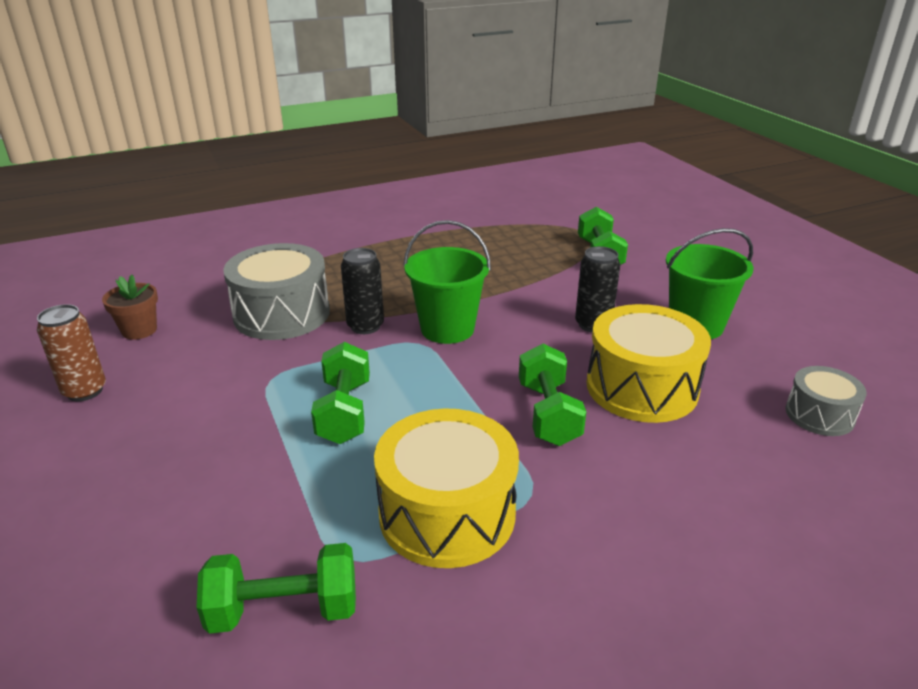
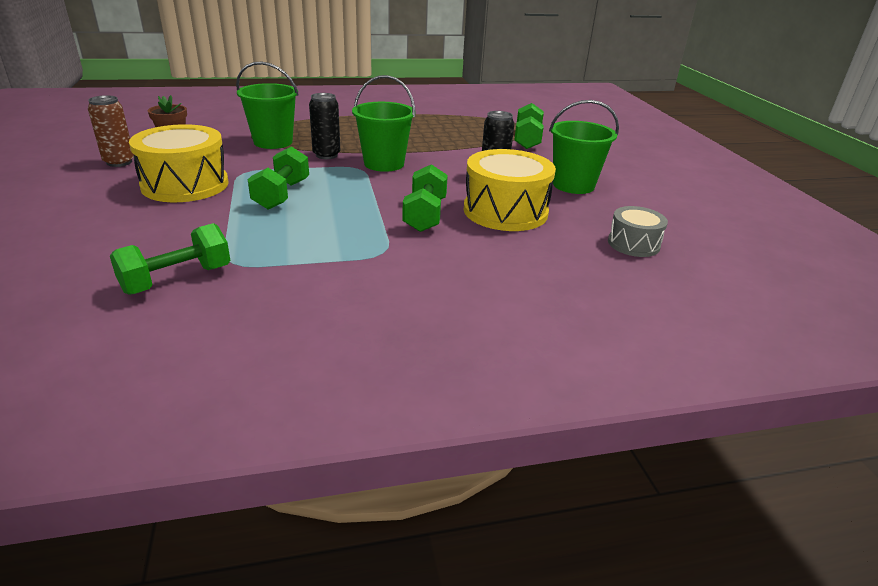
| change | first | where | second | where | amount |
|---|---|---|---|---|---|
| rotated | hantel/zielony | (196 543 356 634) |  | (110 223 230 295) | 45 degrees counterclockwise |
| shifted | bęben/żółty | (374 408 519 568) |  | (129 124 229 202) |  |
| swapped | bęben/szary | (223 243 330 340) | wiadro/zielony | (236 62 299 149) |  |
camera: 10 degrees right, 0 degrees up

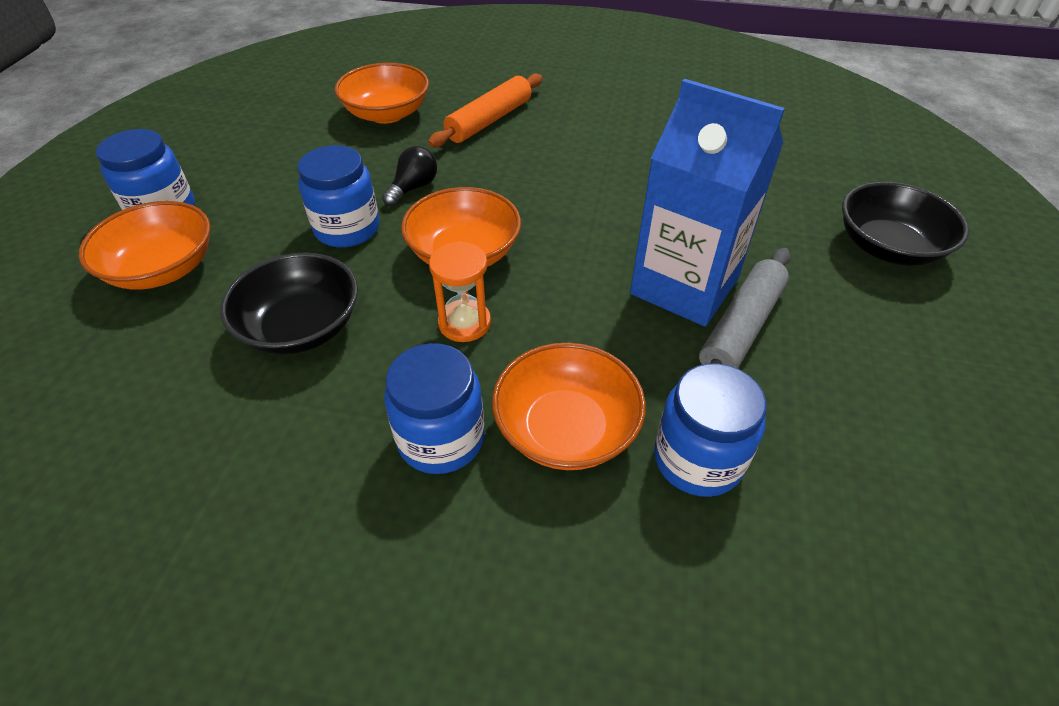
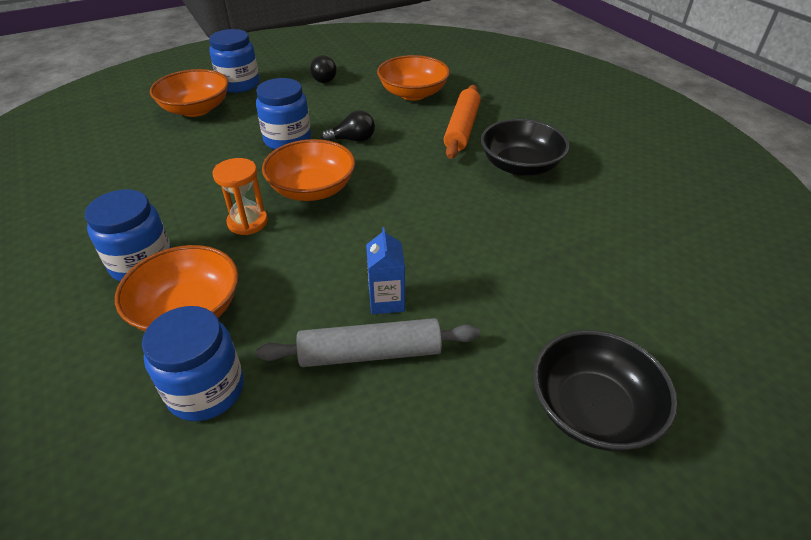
| change | first | where | second | where | amount |
|---|---|---|---|---|---|
| new |  |  | żarówka/czarny | (310 55 337 83) |  |
| scaled | karton mleka/niebieski | (630 79 785 326) |  | (366 227 405 314) | x0.44 |
| rotated | wałek do ciasta/pomarańczowy | (428 73 542 147) |  | (444 85 480 159) | 75 degrees counterclockwise |
| shifted | miska/czarny | (220 253 358 354) |  | (481 119 569 176) |  |
camera: 50 degrees right, 5 degrees down

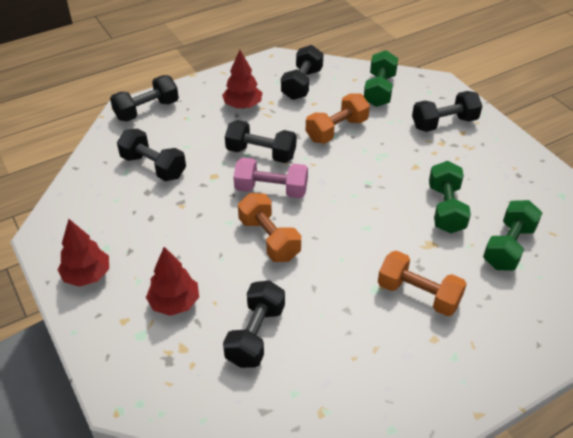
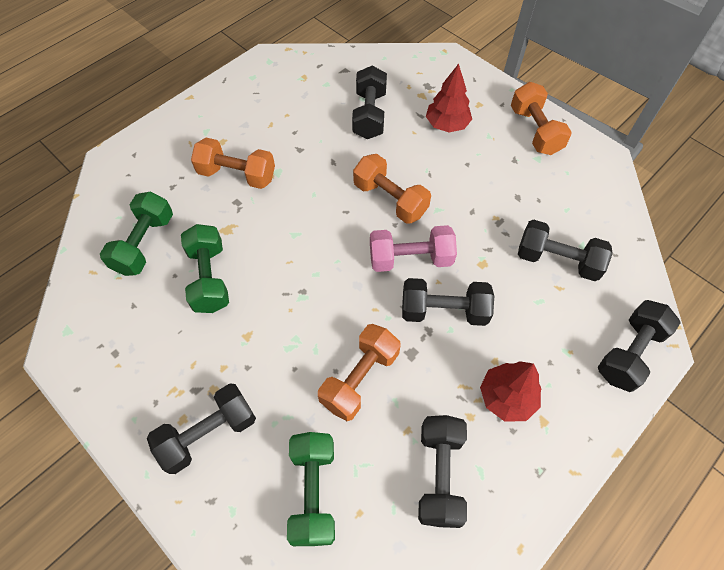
| change | first | where | second | where | amount |
|---|---|---|---|---|---|
| swapped | drzewko/czerwony | (58 219 109 287) | hantel/pomarańczowy | (511 82 572 155) |  |
camera: 165 degrees right, 15 degrees up

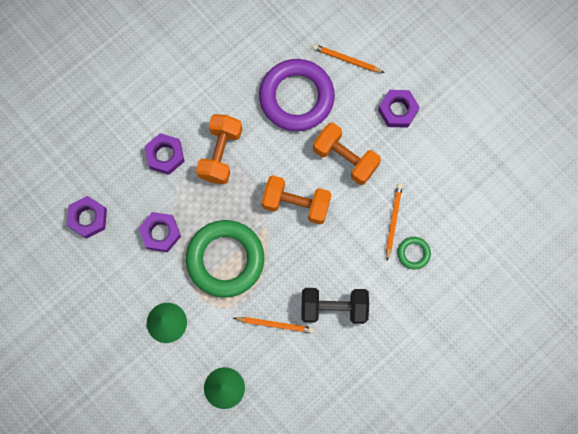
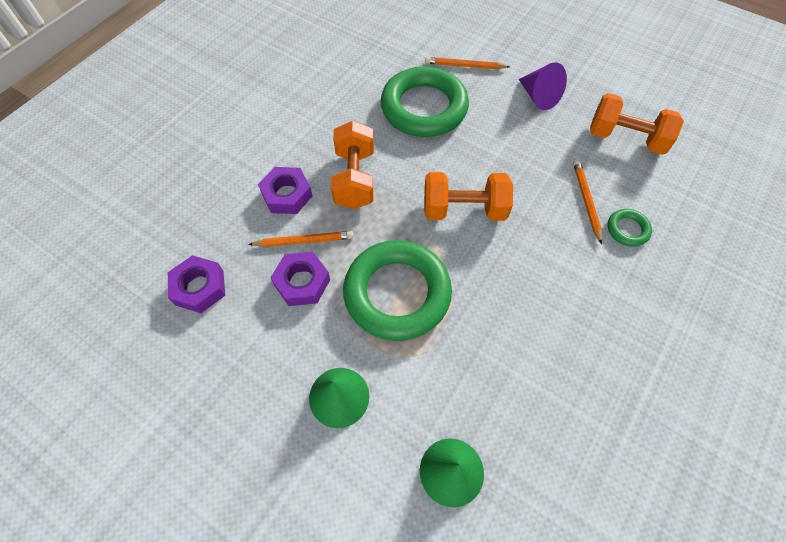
| change | first | where | second | where | amount |
|---|---|---|---|---|---|
| shifted | ołówek/pomarańczowy | (234 317 314 333) |  | (248 231 353 247) |  |
| repainted | pierścień/fioletowy | (259 59 335 131) | pierścień/zielony | (381 66 469 137) |  |
| swapped | nakrętka/fioletowy | (378 90 420 128) | stożek/fioletowy | (519 62 567 110) |  |
| shifted | hantel/pomarańczowy | (313 123 381 185) |  | (590 93 684 155) |  |
| gone | hantel/czarny | (301 288 369 324) |  |  |  |
camera: 15 degrees left, 15 degrees down

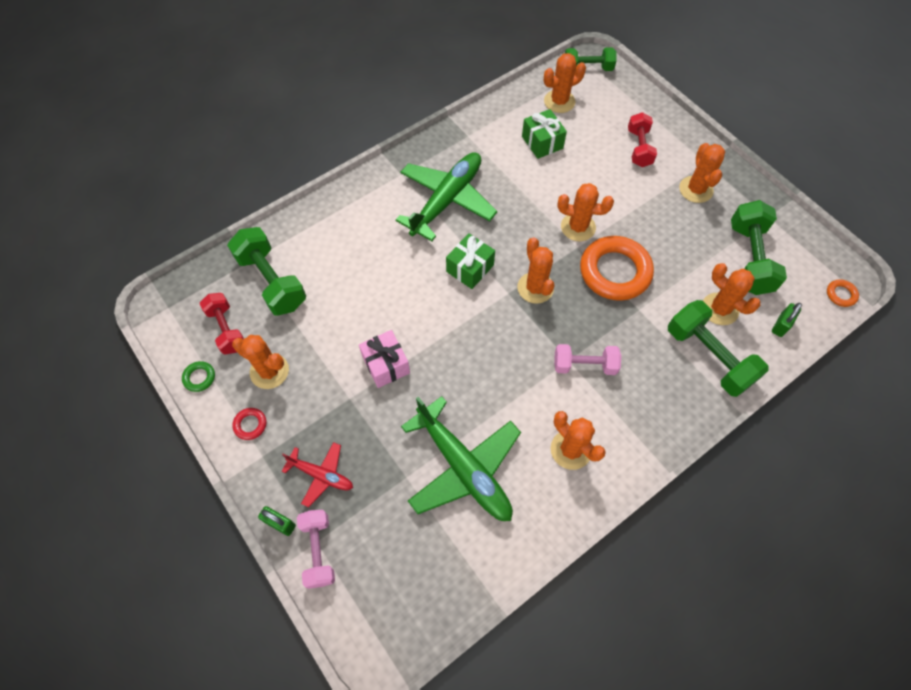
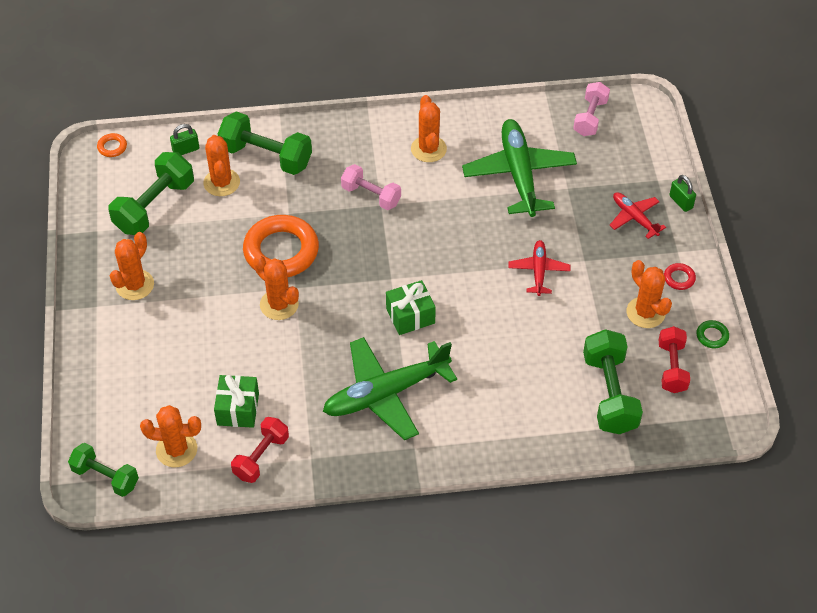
| change | first | where | second | where | amount |
|---|---|---|---|---|---|
| rotated | hantel/zielony | (668 300 769 397) |  | (218 111 312 175) | 60 degrees counterclockwise |
| shifted | hantel/czerwony | (628 112 657 167) |  | (231 417 289 483) |  |
| swapped | prezent/różowy | (359 330 410 388) | samolot/czerwony | (508 240 570 296) |  |
| shifted | hantel/różowy | (297 510 335 589) |  | (573 82 610 136) |  |
| gone | kaktus/pomarańczowy | (517 237 554 304) |  |  |  |
camera: 150 degrees left, 10 degrees down

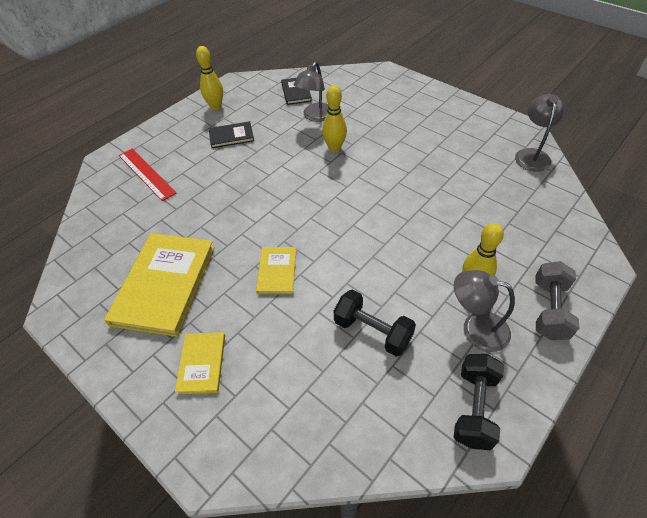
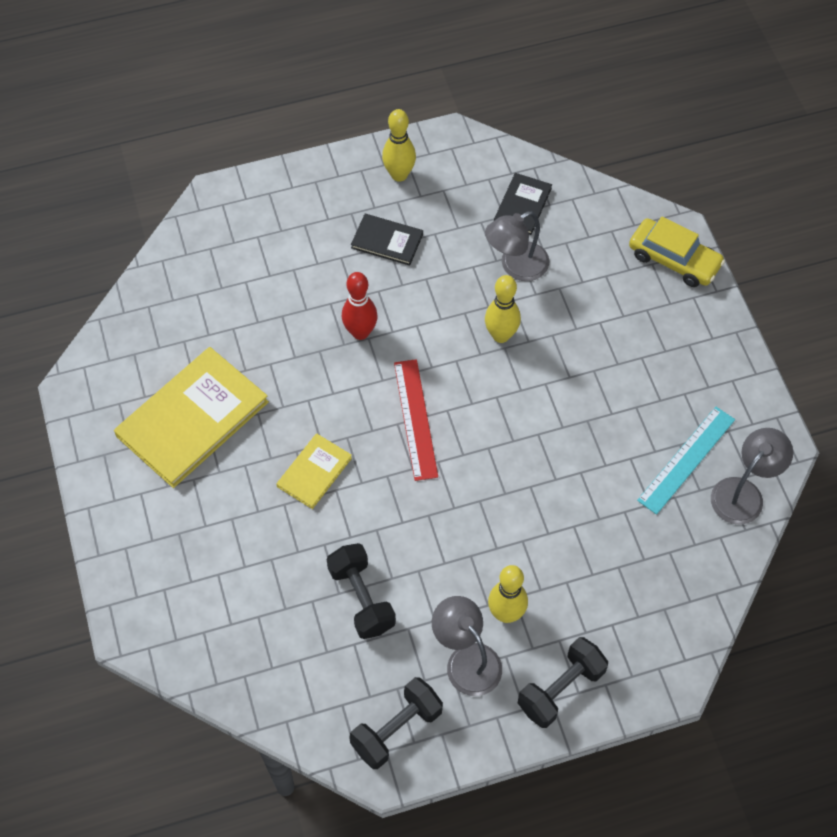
| change | first | where | second | where | amount |
|---|---|---|---|---|---|
| new |  |  | kręgiel/czerwony | (342 272 378 340) |  |
| shifted | linijka/czerwony | (119 149 176 201) |  | (394 359 438 481) |  |
| repainted | hantel/szary | (536 261 579 340) | hantel/czarny | (518 637 608 728) |  |
| new |  |  | samochód/żółty | (629 216 725 287) |  |
| new |  |  | linijka/turkusowy | (637 407 735 515) |  |
| gone | książka/żółty | (175 332 225 394) |  |  |  |
camera: 30 degrees right, 10 degrees up

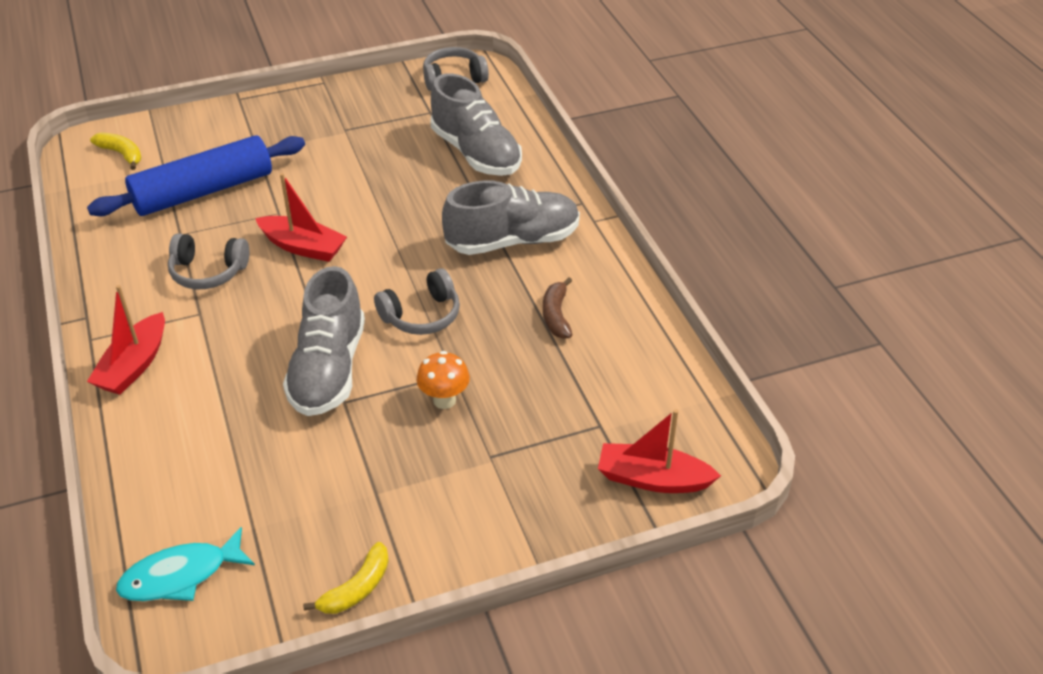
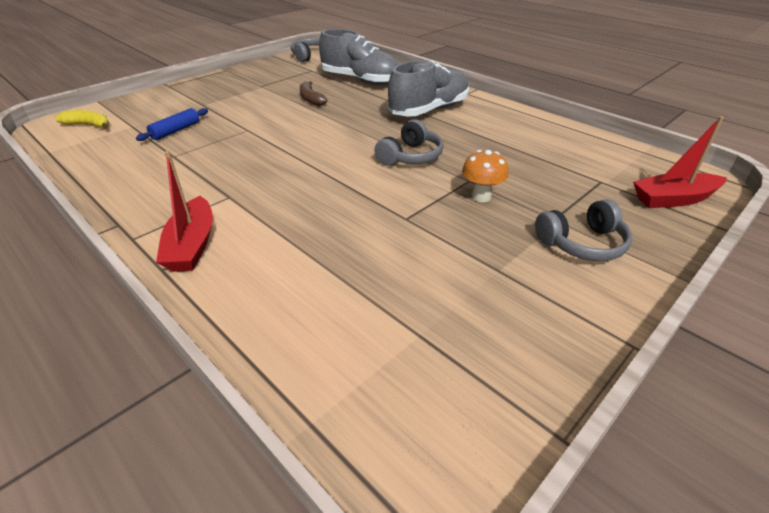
| change | first | where | second | where | amount |
|---|---|---|---|---|---|
| scaled | wałek do ciasta/niebieski | (87 135 305 216) |  | (136 108 208 141) | x0.45 |
| shifted | banan/brązowy | (543 277 572 339) |  | (300 81 328 106) |  |
| shifted | słuchawki/szary | (168 233 250 289) |  | (535 199 632 261) |  |
| gone | ryba/turkusowy | (116 527 255 601) |  |  |  |
| gone | łódka/czerwony | (255 173 347 262) |  |  |  |
| gone | but/szary | (283 266 365 416) |  |  |  |
| gone | banan/żółty | (303 542 389 614) |  |  |  |
camera: 25 degrees left, 5 degrees down

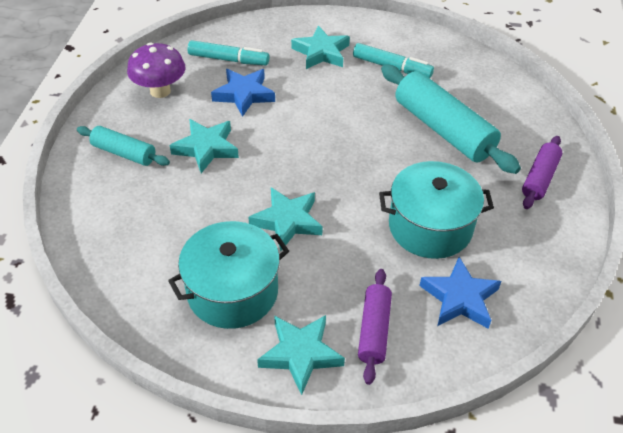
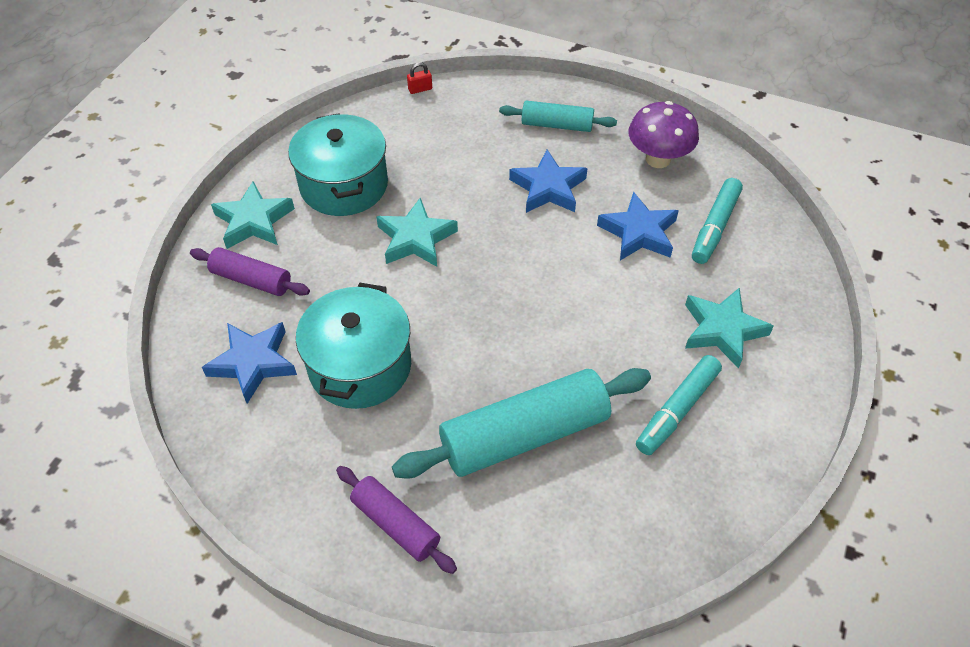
| change | first | where | second | where | amount |
|---|---|---|---|---|---|
| new |  |  | kłódka/czerwony | (407 62 432 94) |  |
| rotated | wałek do ciasta/turkusowy | (77 126 170 166) |  | (499 101 617 132) | 60 degrees clockwise |
| repainted | gwiazda/turkusowy | (170 119 239 173) | gwiazda/niebieski | (509 150 588 213) |  |
camera: 105 degrees right, 5 degrees up

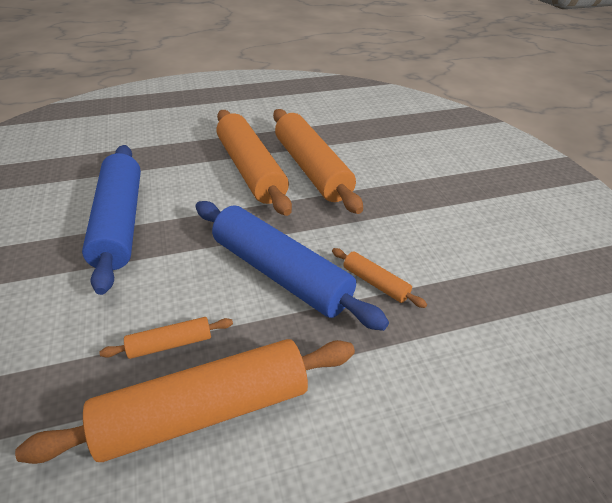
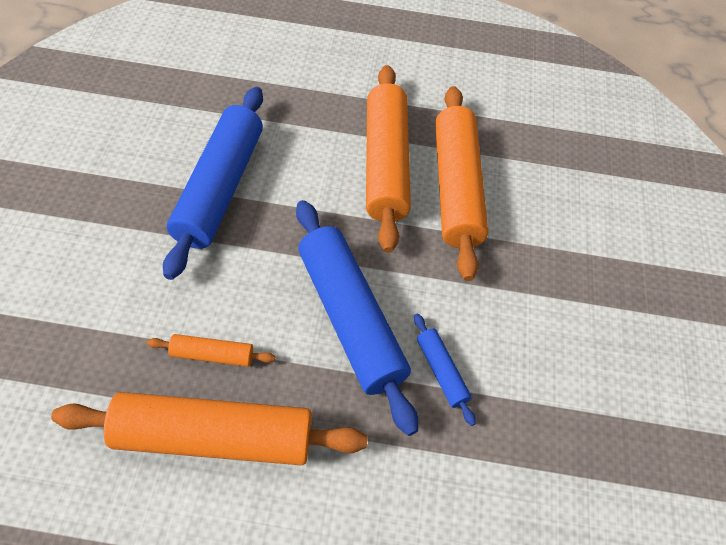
| change | first | where | second | where | amount |
|---|---|---|---|---|---|
| repainted | wałek do ciasta/pomarańczowy | (332 248 427 308) | wałek do ciasta/niebieski | (414 313 476 426) |  |
camera: 20 degrees right, 15 degrees up

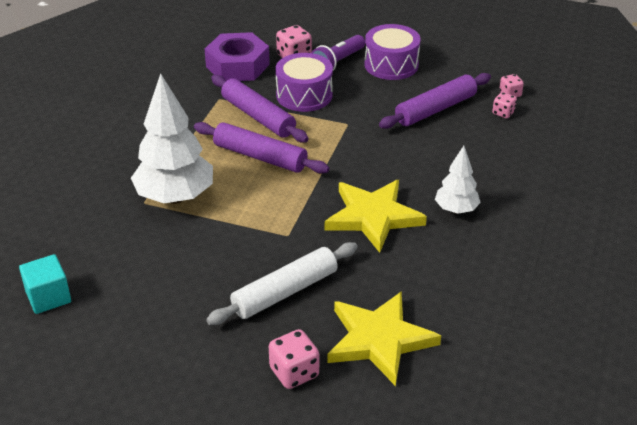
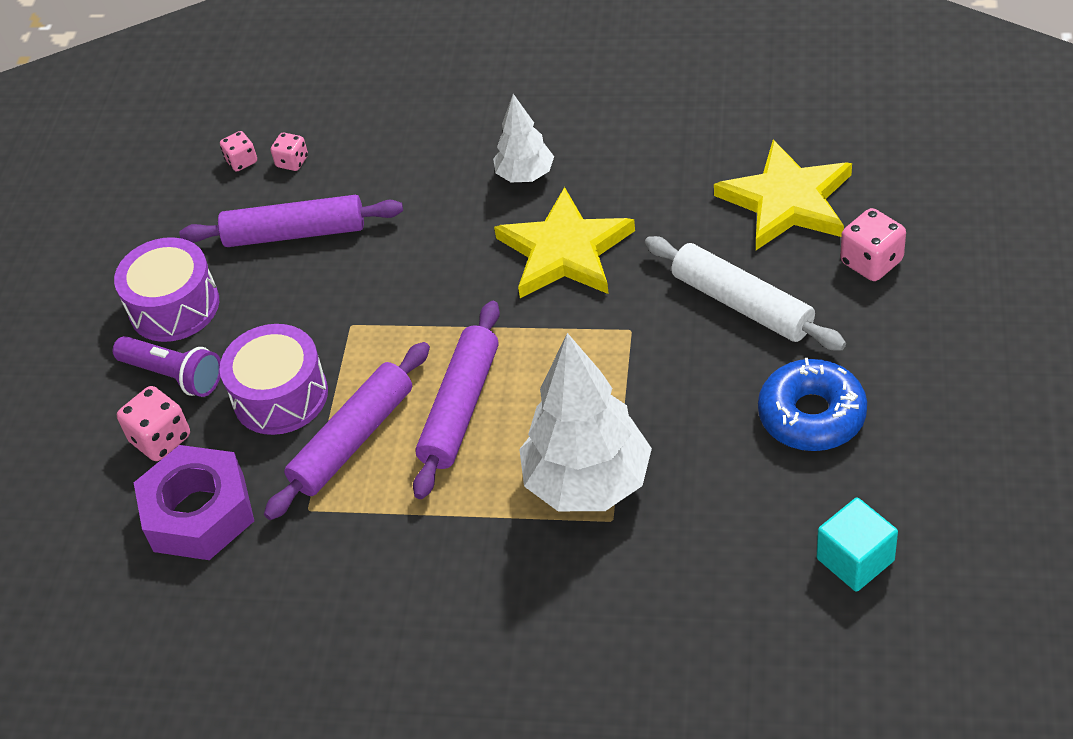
| change | first | where | second | where | amount |
|---|---|---|---|---|---|
| rotated | wałek do ciasta/fioletowy | (379 73 491 129) |  | (180 195 403 247) | 45 degrees counterclockwise |
| new |  |  | donut/niebieski | (758 358 867 451) |  |
camera: 95 degrees left, 10 degrees up

